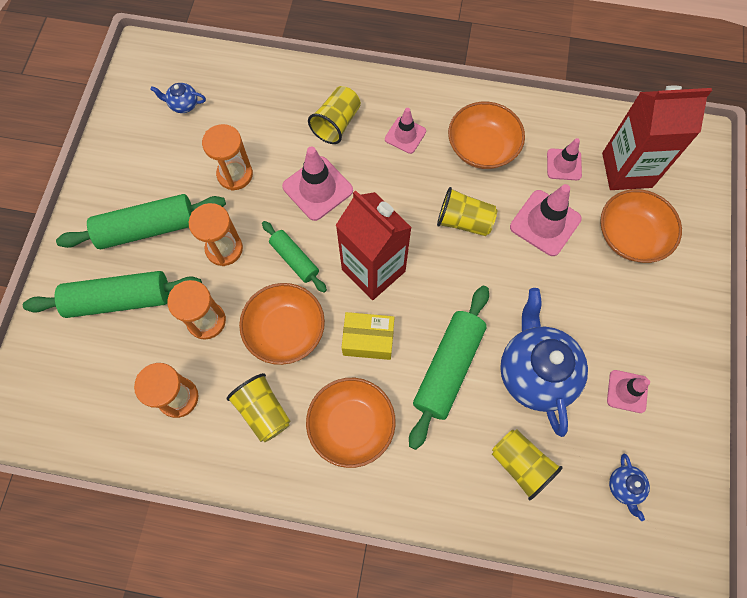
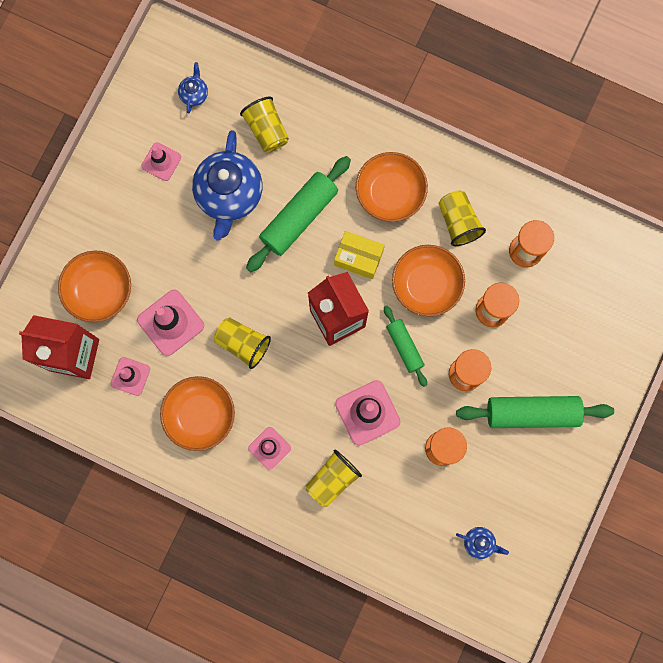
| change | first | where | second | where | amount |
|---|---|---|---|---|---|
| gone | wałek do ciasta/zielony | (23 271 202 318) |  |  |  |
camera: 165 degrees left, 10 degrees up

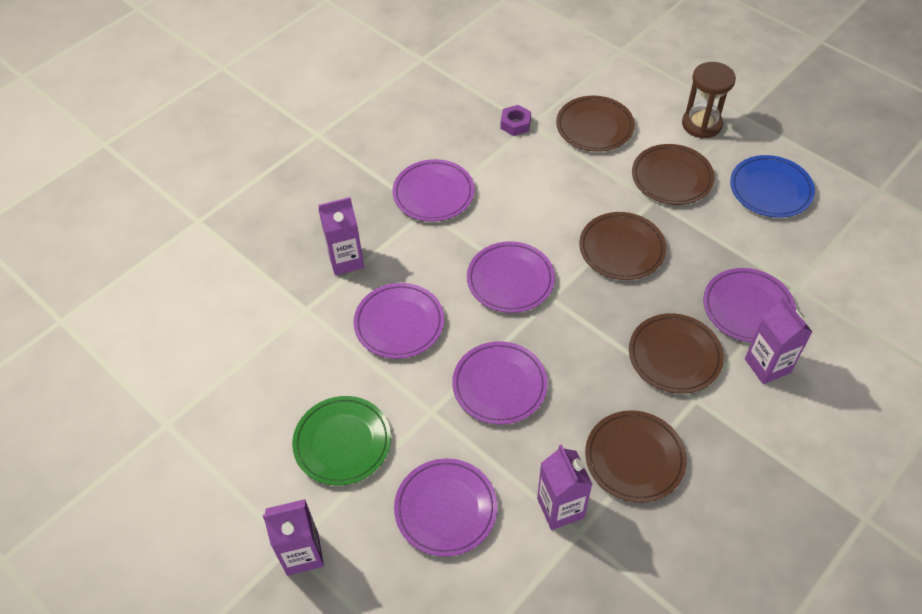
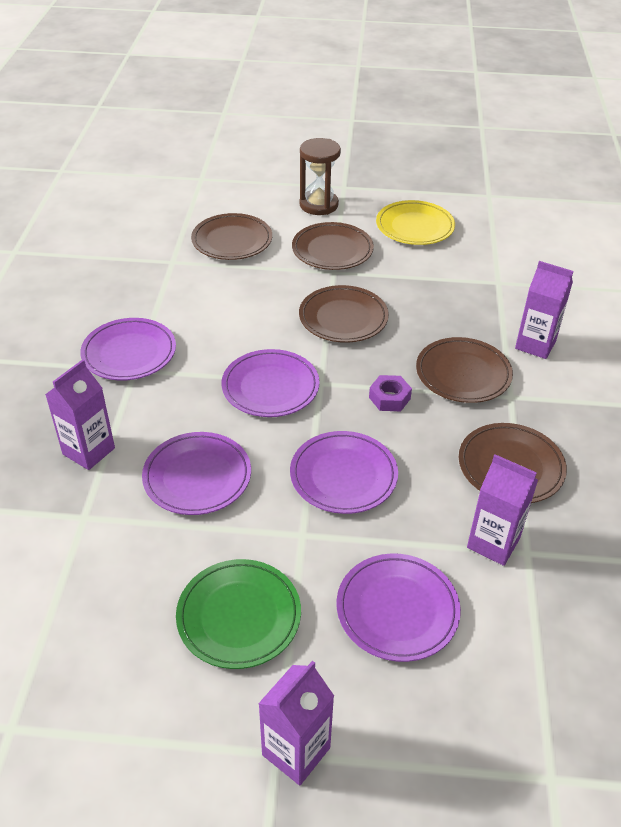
| change | first | where | second | where | amount |
|---|---|---|---|---|---|
| shifted | nakrętka/fioletowy | (501 105 531 136) |  | (369 375 412 411) |  |
| repainted | talerz/niebieski | (730 155 815 218) | talerz/żółty | (376 200 455 245) |  |
| gone | talerz/fioletowy | (703 268 796 343) |  |  |  |
camera: 40 degrees left, 10 degrees down

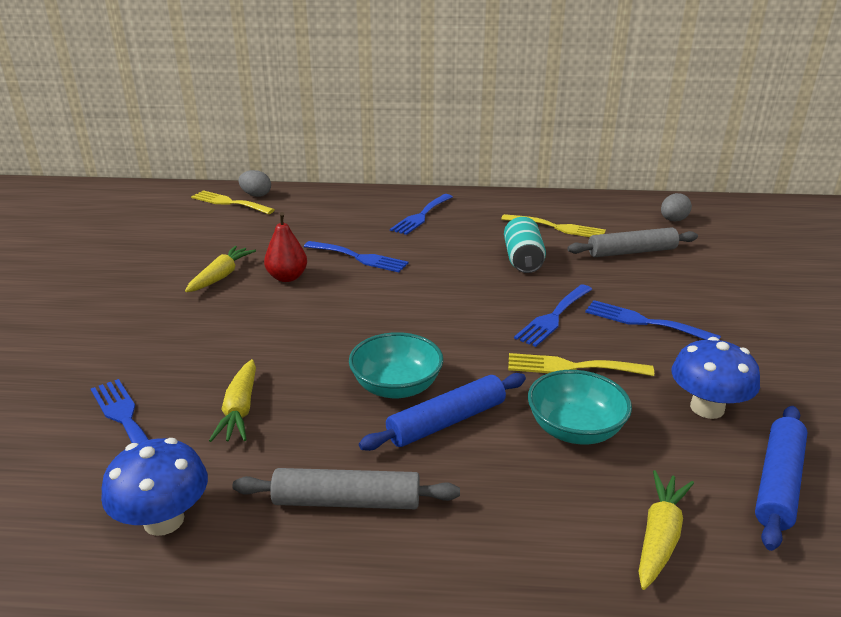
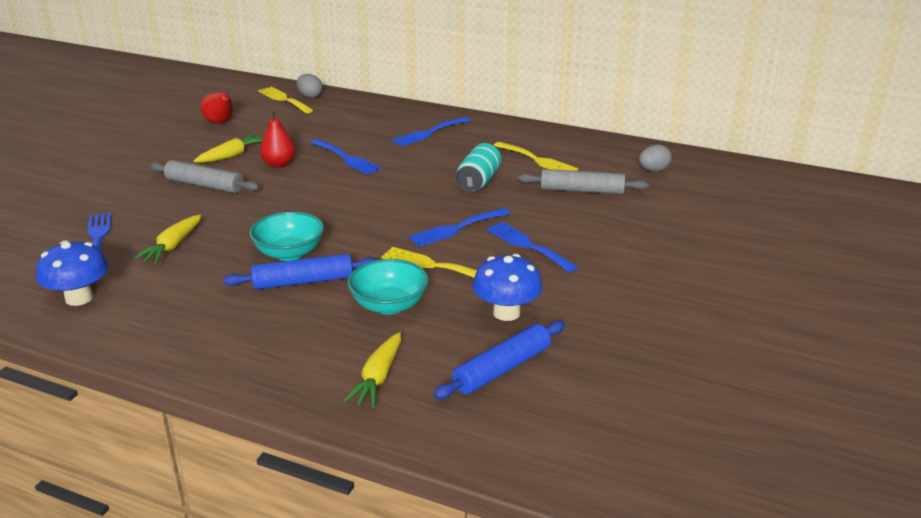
| change | first | where | second | where | amount |
|---|---|---|---|---|---|
| shifted | wałek do ciasta/szary | (232 468 460 509) |  | (150 160 259 193) |  |
| new |  |  | gruszka/czerwony | (200 92 233 124) |  |
| rotated | marchewka/żółty | (638 470 694 590) |  | (343 332 401 408) | 150 degrees clockwise |
camera: 20 degrees right, 0 degrees up

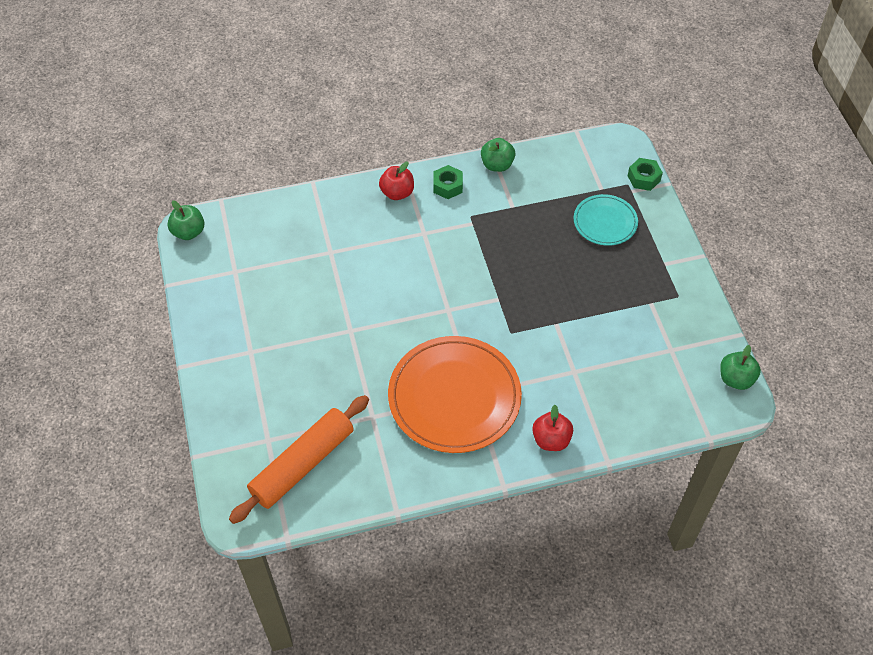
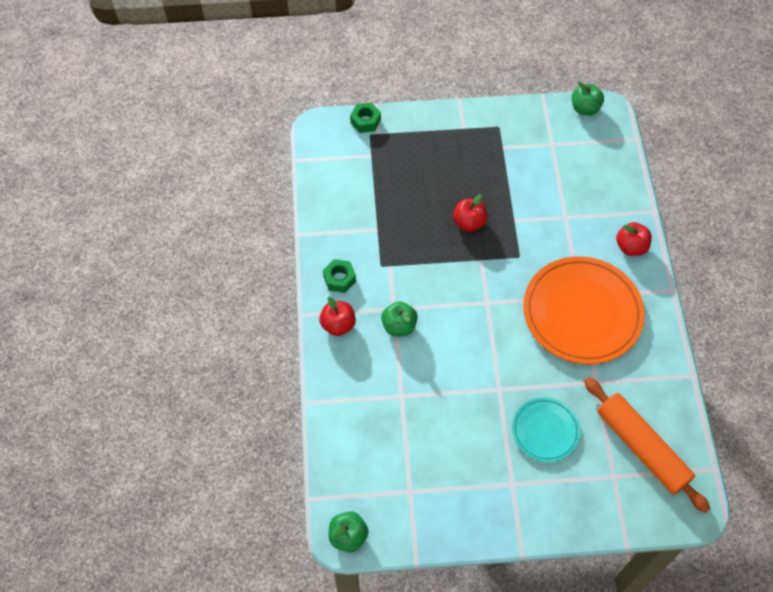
| change | first | where | second | where | amount |
|---|---|---|---|---|---|
| shifted | jabłko/zielony | (481 138 516 172) |  | (381 301 418 336) |  |
| new |  |  | jabłko/czerwony | (453 195 488 232) |  |
| shifted | talerz/turkusowy | (573 194 638 246) |  | (512 397 580 462) |  |
camera: 80 degrees left, 5 degrees up

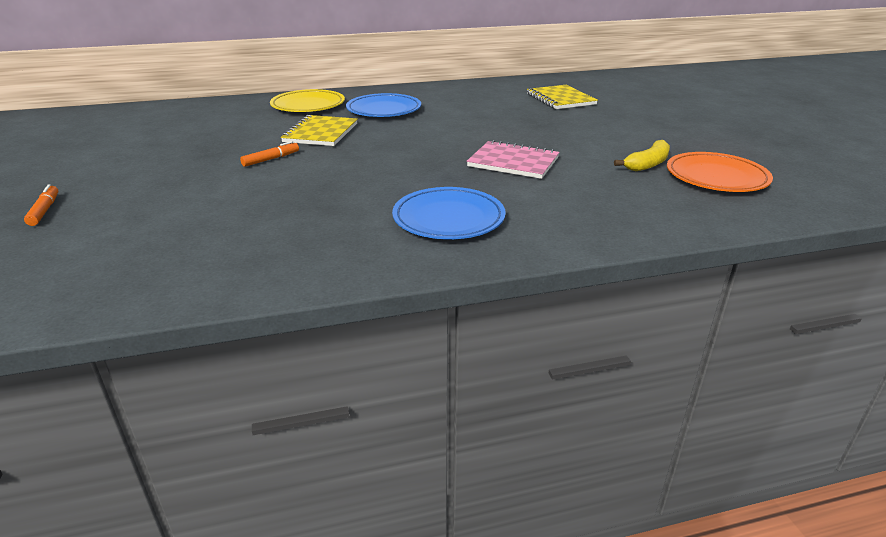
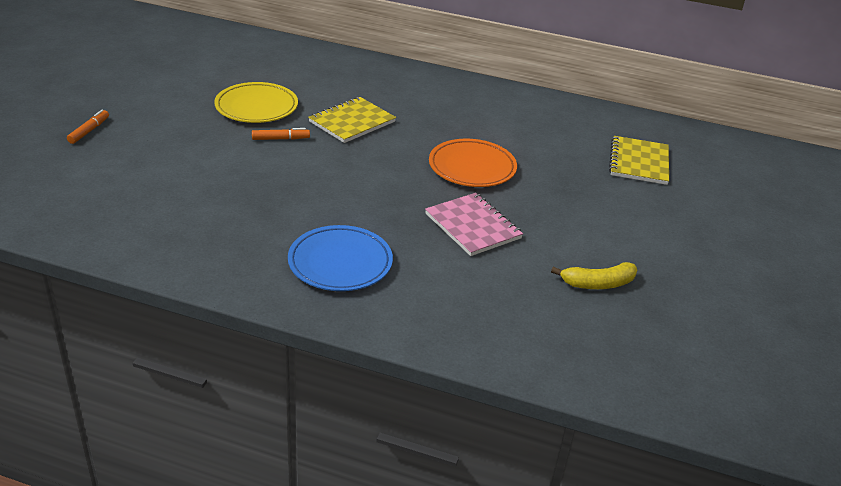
| change | first | where | second | where | amount |
|---|---|---|---|---|---|
| shifted | talerz/żółty | (270 89 345 112) |  | (214 82 298 123) |  |
| shifted | talerz/pomarańczowy | (667 152 773 192) |  | (429 139 517 187) |  |
| gone | talerz/niebieski | (346 93 421 117) |  |  |  |
camera: 30 degrees right, 5 degrees up

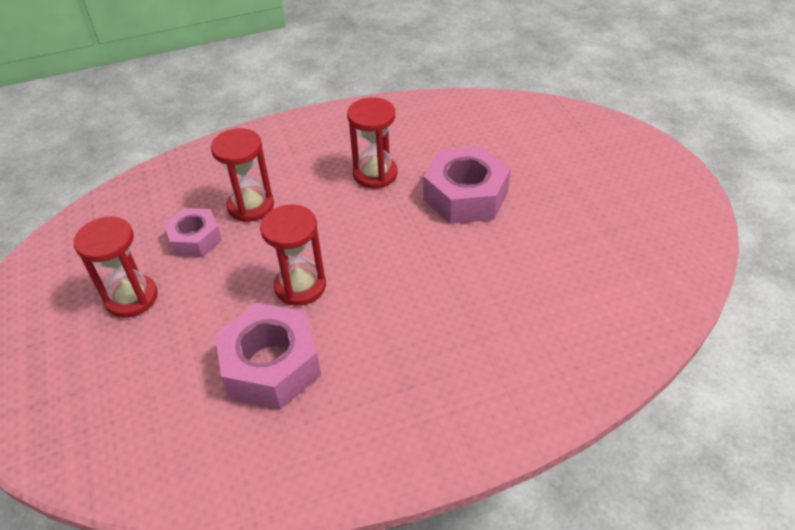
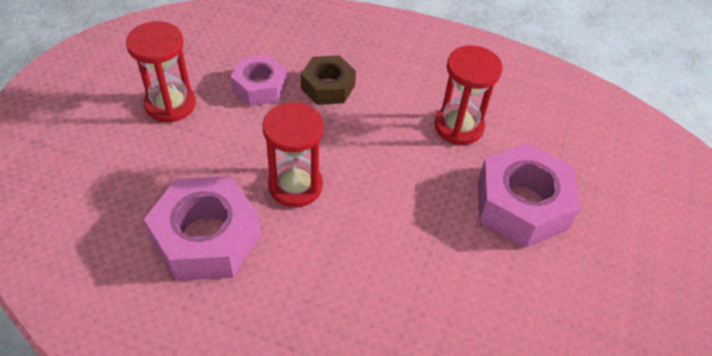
| change | first | where | second | where | amount |
|---|---|---|---|---|---|
| swapped | klepsydra/czerwony | (211 128 274 222) | nakrętka/brązowy | (301 56 356 105) |  |
camera: 35 degrees right, 5 degrees up

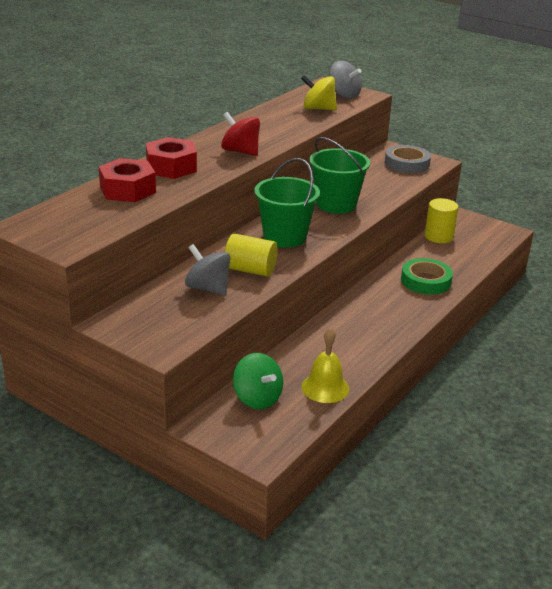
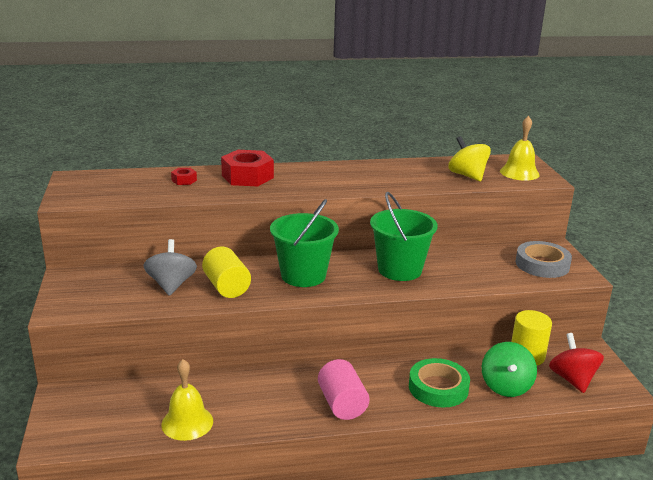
| change | first | where | second | where | amount |
|---|---|---|---|---|---|
| scaled | nakrętka/czerwony | (99 158 156 202) |  | (171 168 197 185) | x0.47 |
| new |  |  | walec/różowy | (318 359 370 420) |  |
| shifted | bączek/zielony | (233 353 283 409) |  | (482 342 537 397) |  |
| swapped | bączek/szary | (329 61 362 99) | dzwonek/żółty | (500 116 540 181) |  |
| shifted | bączek/czerwony | (221 112 260 156) |  | (549 333 604 393) |  |
camera: 45 degrees right, 5 degrees down

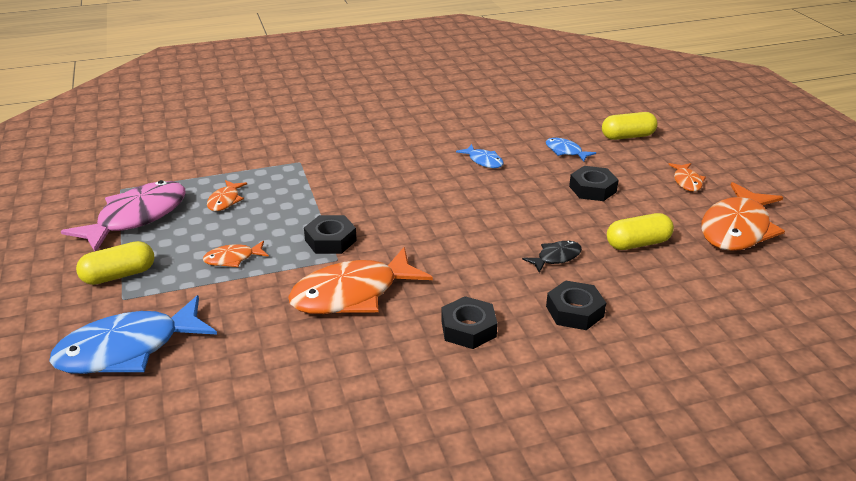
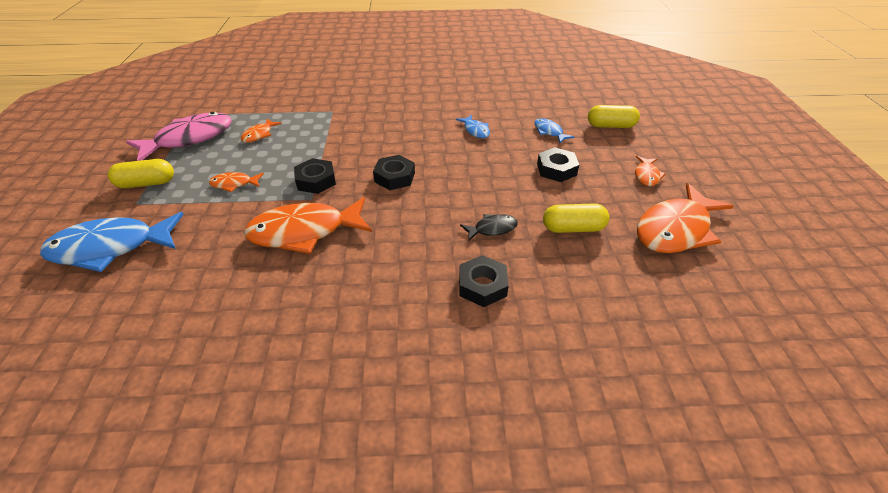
| change | first | where | second | where | amount |
|---|---|---|---|---|---|
| shifted | nakrętka/czarny | (441 296 498 349) |  | (373 155 415 190) |  |
camera: 15 degrees right, 10 degrees up

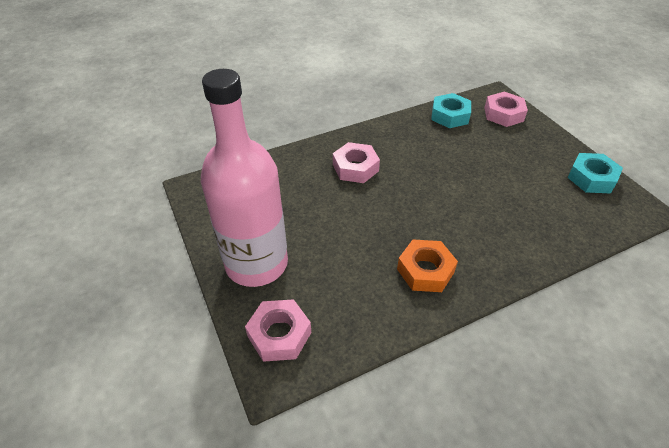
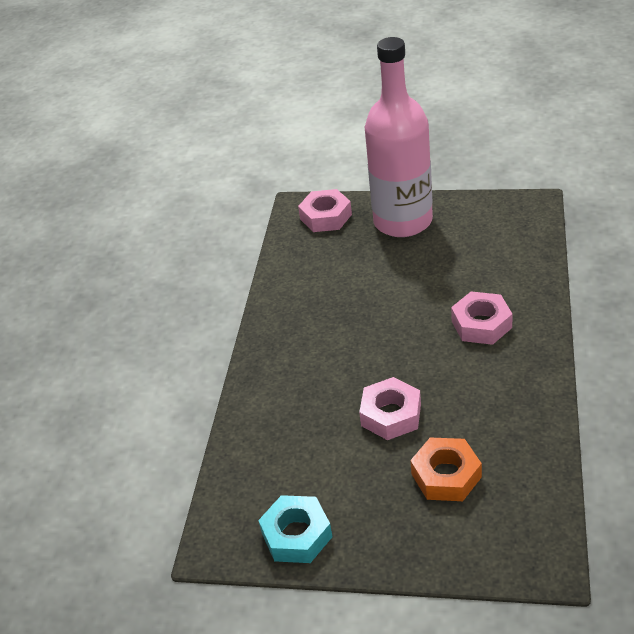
| change | first | where | second | where | amount |
|---|---|---|---|---|---|
| shifted | nakrętka/różowy | (484 92 528 127) |  | (359 377 421 440) |  |
| shifted | nakrętka/pomarańczowy | (397 240 458 292) |  | (410 437 482 501) |  |
| gone | nakrętka/turkusowy | (431 93 471 128) |  |  |  |
camera: 130 degrees right, 5 degrees down

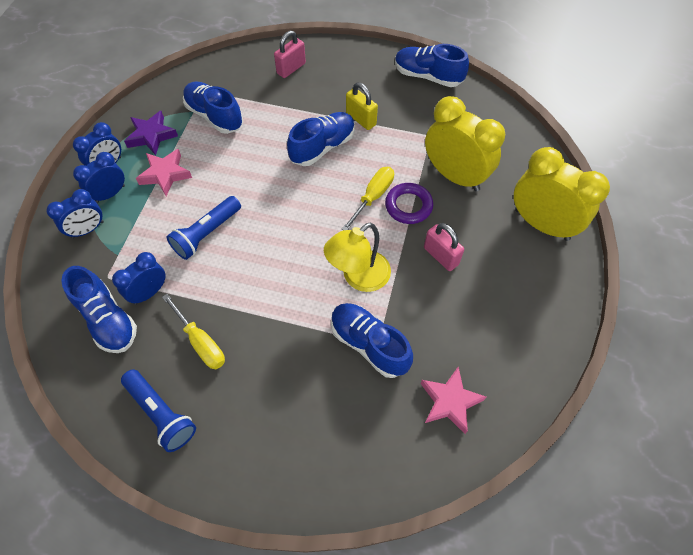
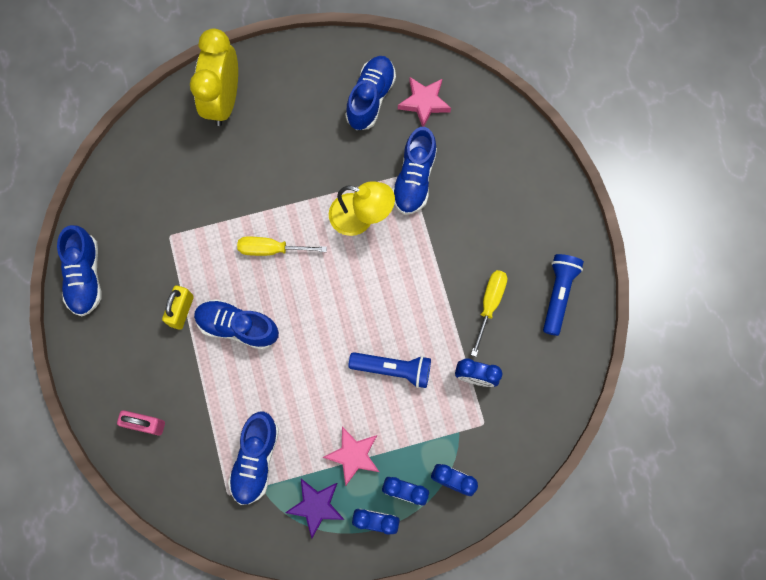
| change | first | where | second | where | amount |
|---|---|---|---|---|---|
| shifted | but/niebieski | (62 266 137 353) |  | (345 56 396 130) |  |
| gone | pierścień/fioletowy | (385 183 433 224) |  |  |  |
| gone | kłódka/różowy | (424 223 464 271) |  |  |  |
| gone | budzik/żółty | (425 96 505 191) |  |  |  |
camera: 120 degrees left, 15 degrees up

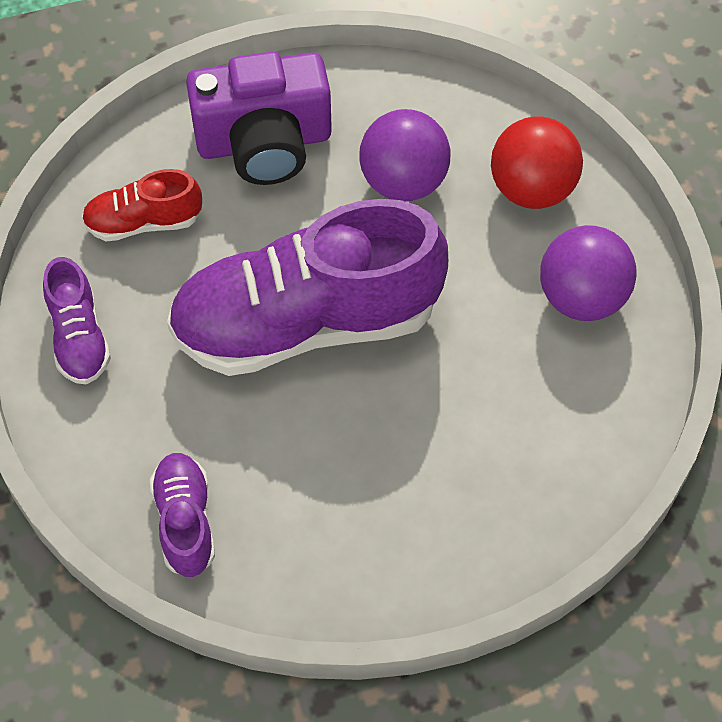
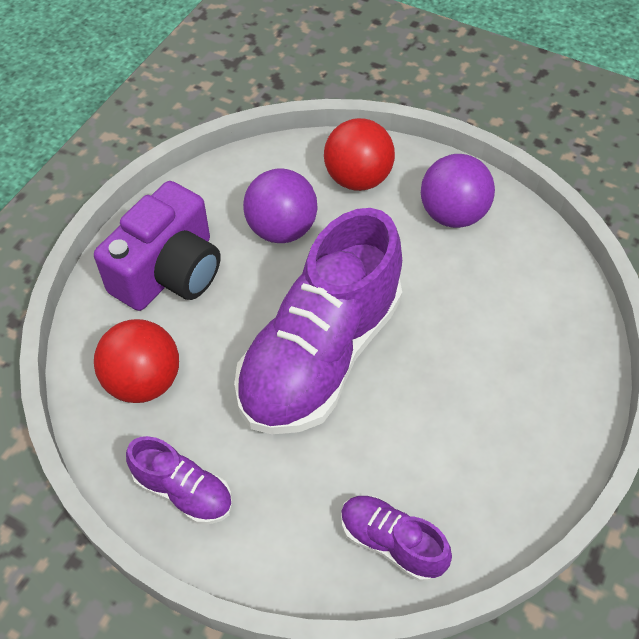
| change | first | where | second | where | amount |
|---|---|---|---|---|---|
| swapped | but/czerwony | (81 169 202 241) | piłka/czerwony | (94 319 179 403) |  |
camera: 45 degrees left, 5 degrees down

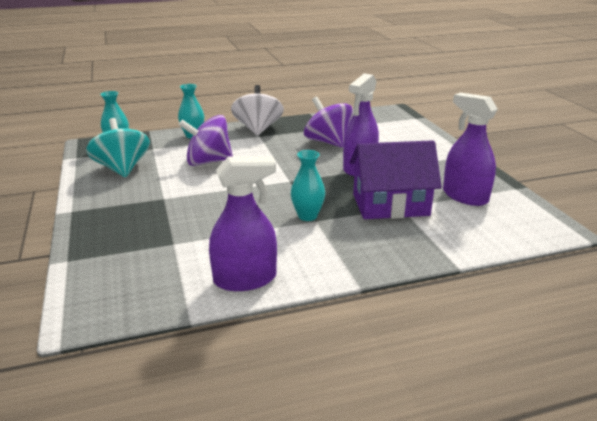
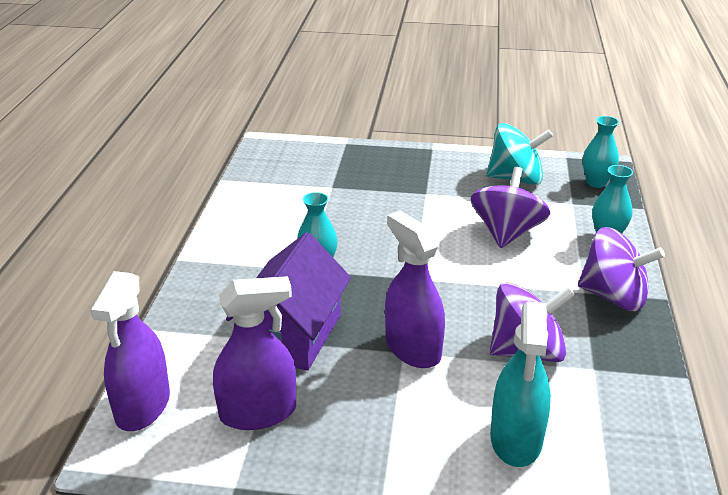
| change | first | where | second | where | amount |
|---|---|---|---|---|---|
| shifted | spryskiwacz/fioletowy | (209 156 277 291) |  | (90 271 170 431) |  |
| new |  |  | spryskiwacz/turkusowy | (490 301 551 467) |  |
| repainted | bączek/biały | (231 85 284 136) | bączek/fioletowy | (578 227 665 311) |  |
camera: 115 degrees right, 5 degrees up

